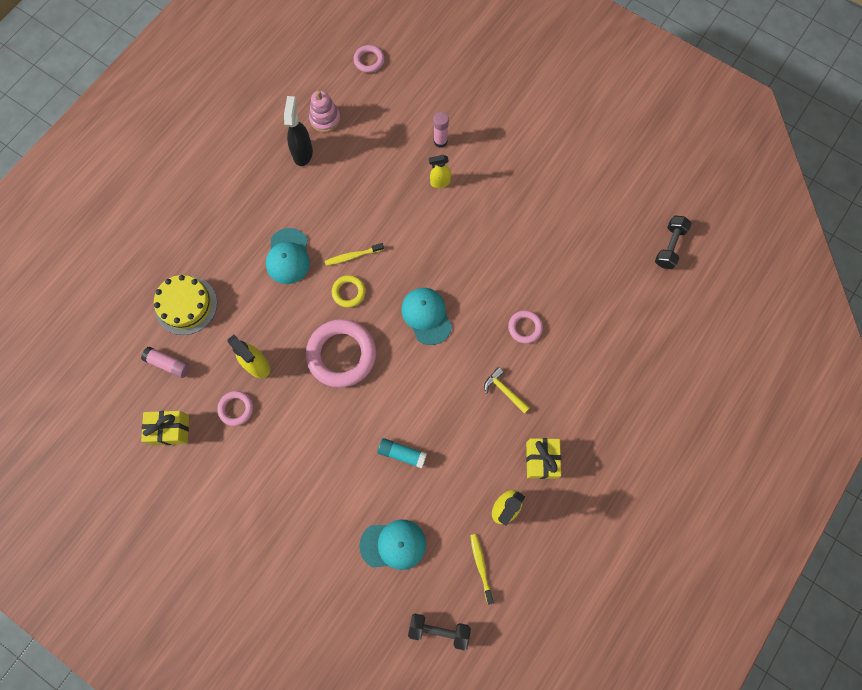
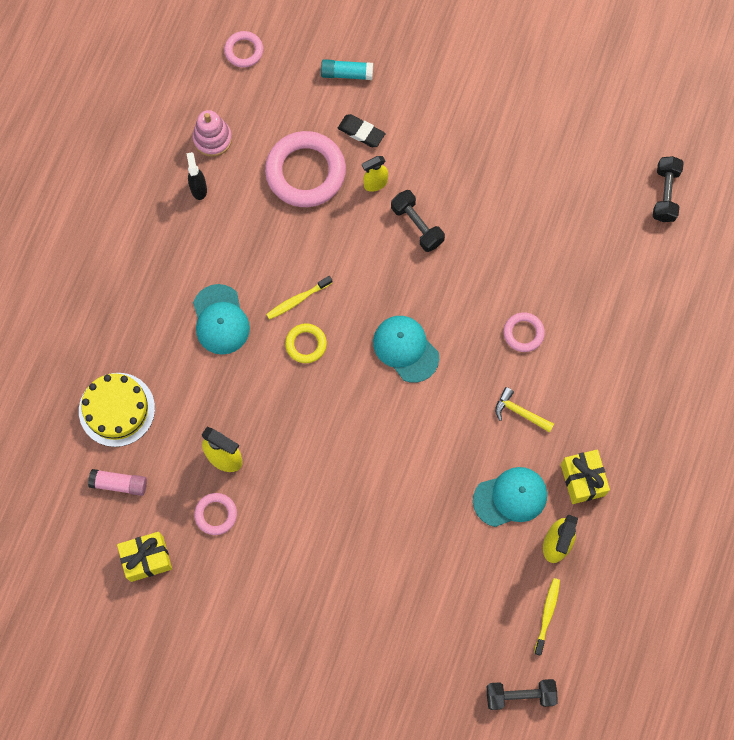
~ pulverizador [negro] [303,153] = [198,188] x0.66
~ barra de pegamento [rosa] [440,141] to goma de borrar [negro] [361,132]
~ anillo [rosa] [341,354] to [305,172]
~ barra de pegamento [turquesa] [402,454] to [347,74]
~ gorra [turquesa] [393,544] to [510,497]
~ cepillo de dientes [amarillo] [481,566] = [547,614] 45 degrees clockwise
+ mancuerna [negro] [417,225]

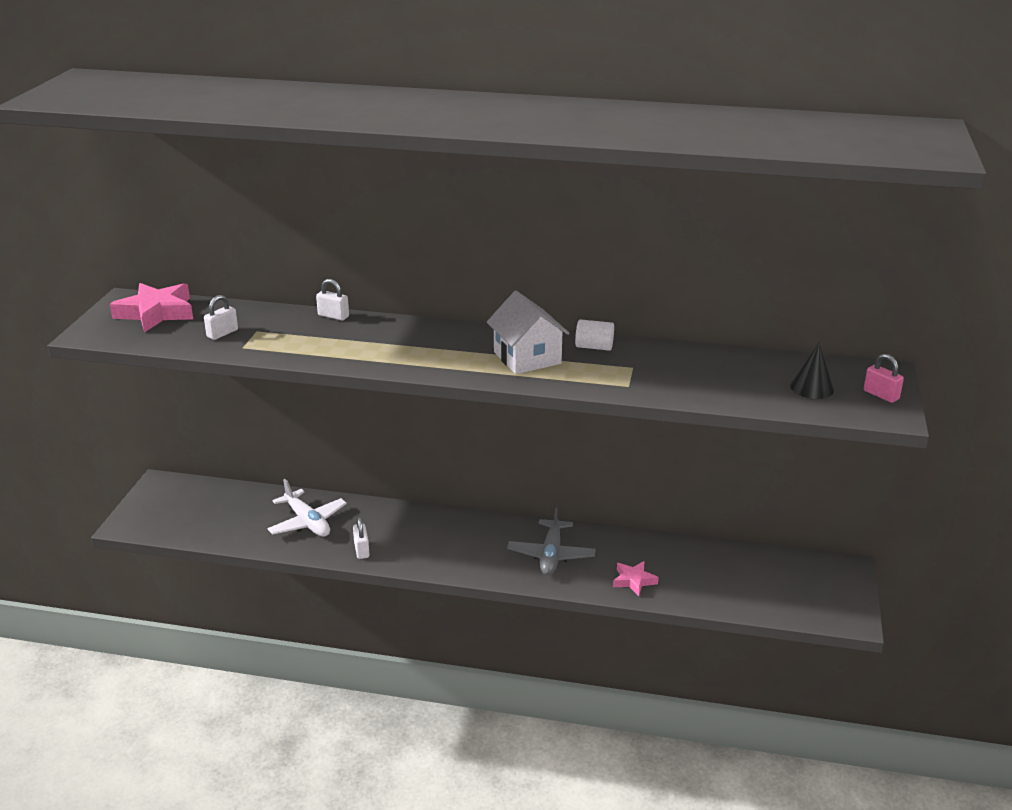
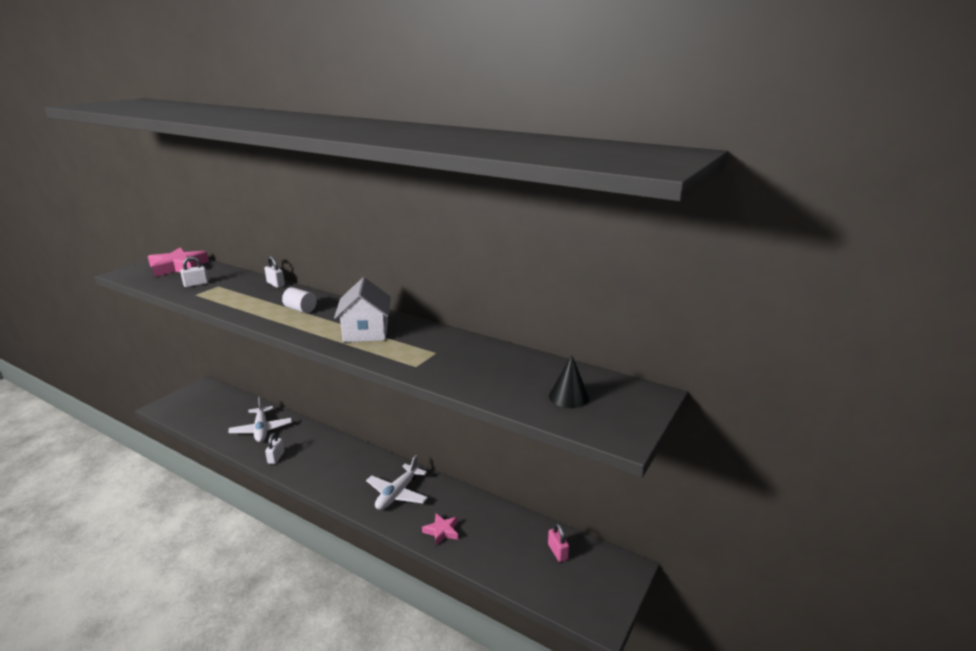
~ cilindro [blanco] [594,347] to [300,309]
~ candado [rosa] [881,395] to [557,552]
~ avión [gris] [551,555] to avión [blanco] [397,494]

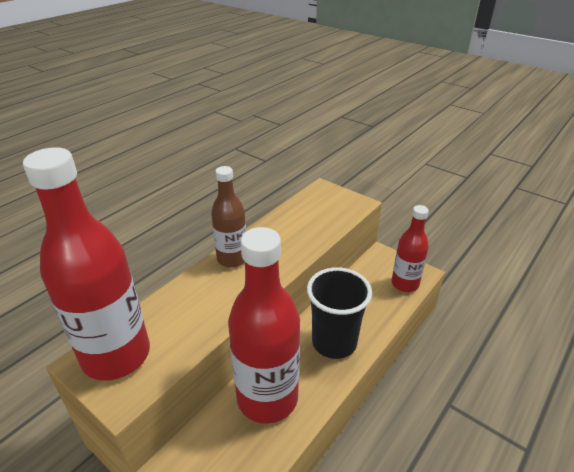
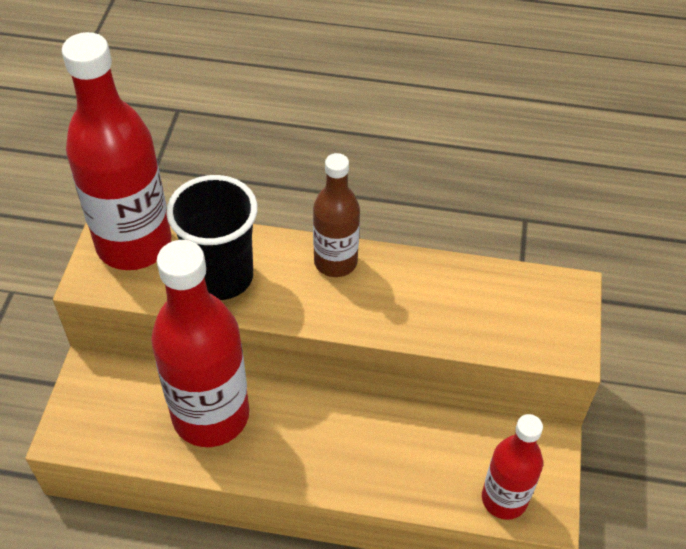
~ vaso [negro] [334,342] to [221,277]

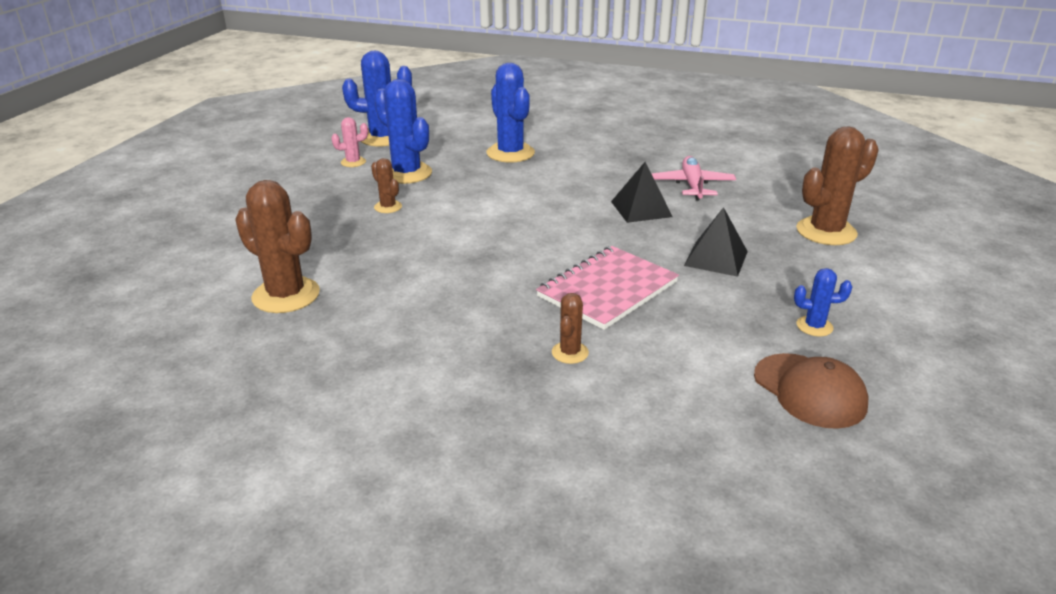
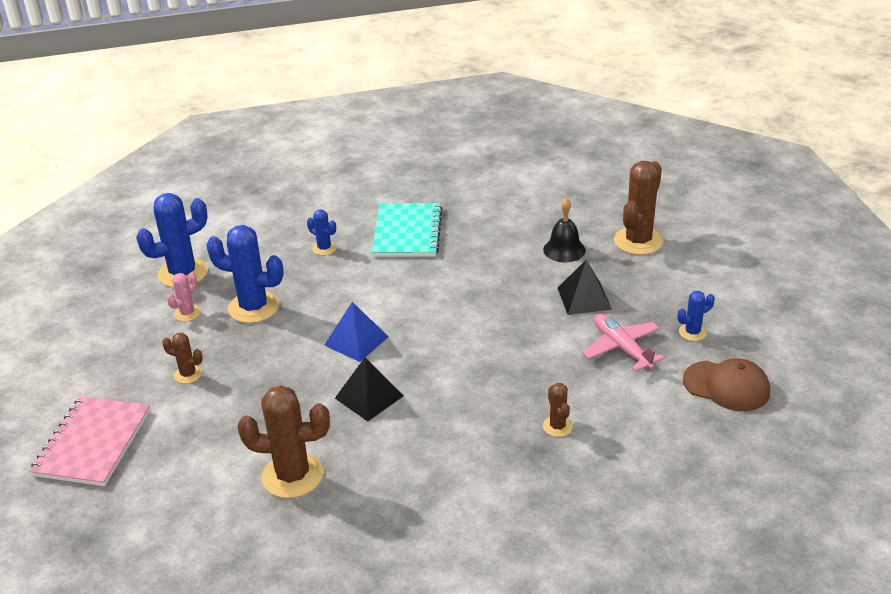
~ cactus [azul] [510,153] = [324,248] x0.50
~ avión [rosa] [692,185] to [621,348]
~ cactus [marrón] [388,207] to [188,374]
~ pirámide [negro] [641,209] to [369,397]
~ cuaderno [rosa] [608,289] to [93,443]
+ campana [negro] [564,250]
+ cuaderno [turquesa] [407,232]
+ pirámide [azul] [356,340]

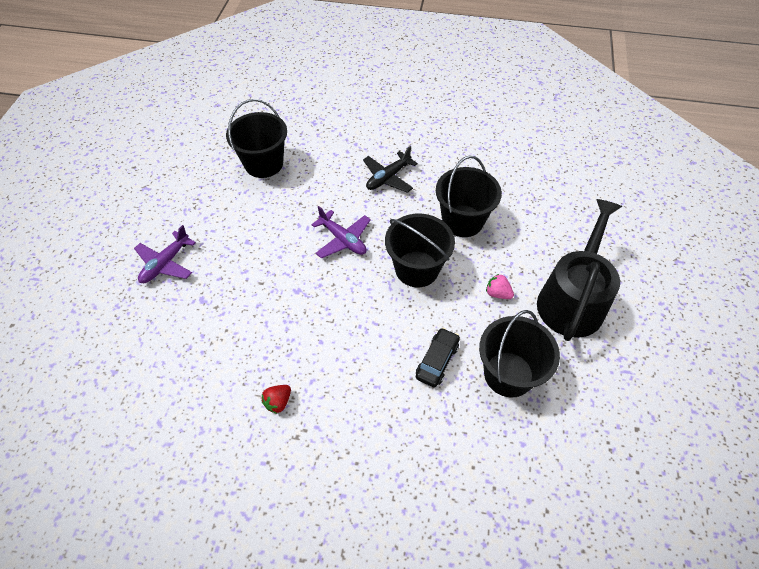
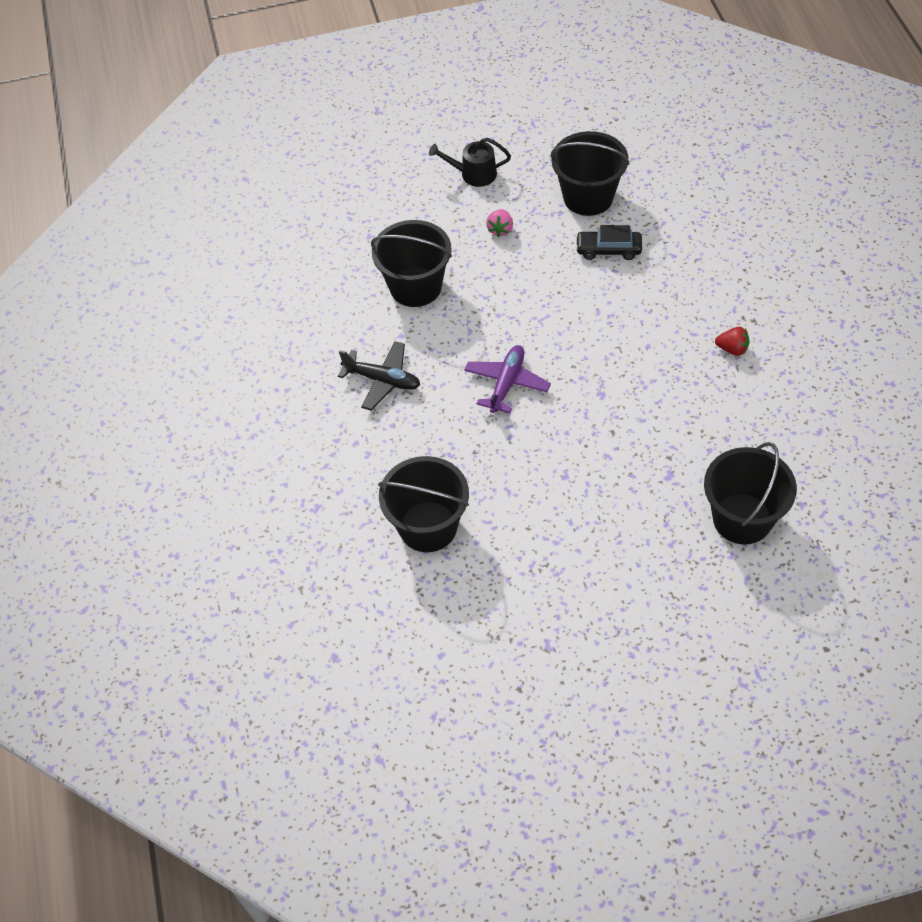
~ regadera [negro] [572,300] = [474,174] x0.49
~ balde [negro] [417,269] to [742,518]
- avión [morado] [165,263]

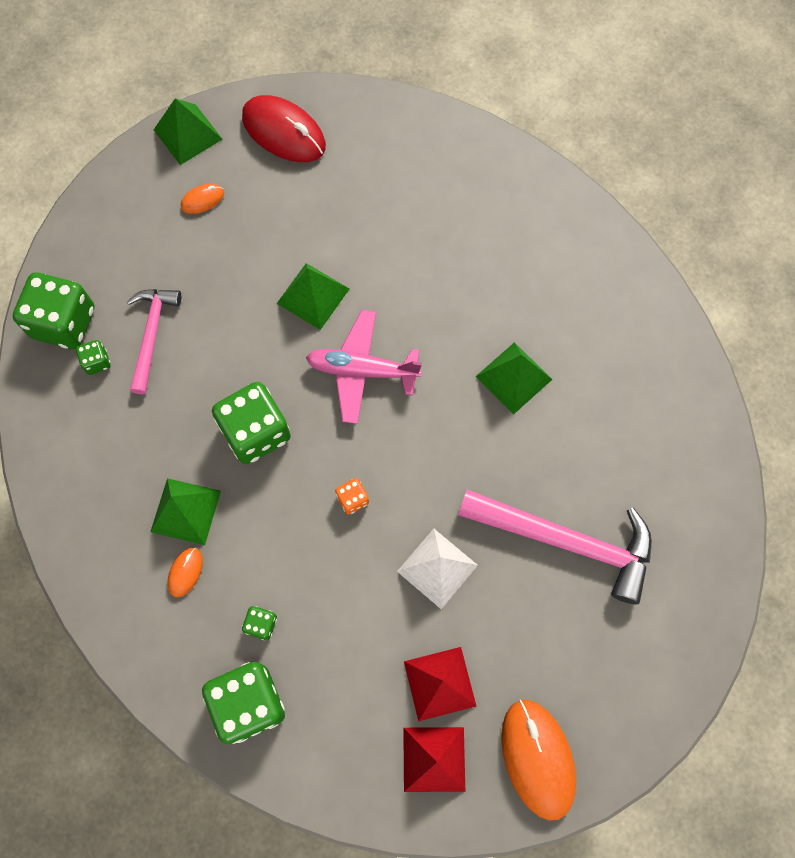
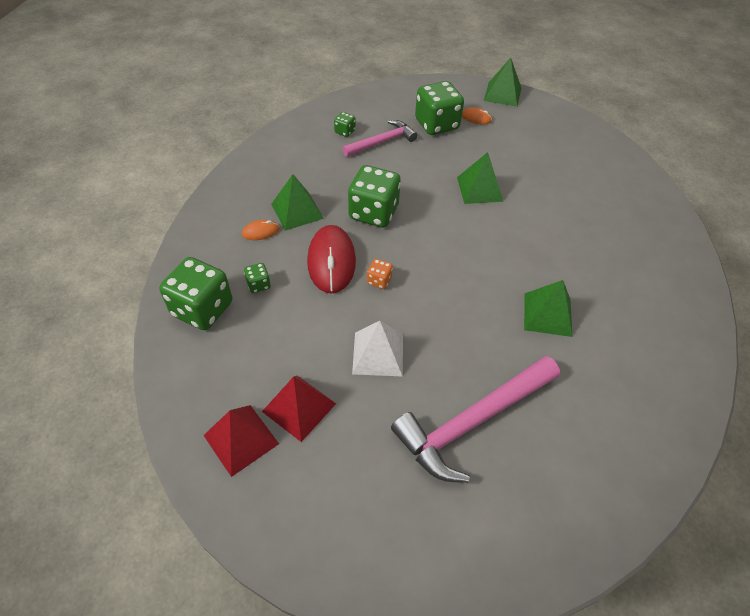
~ ratón [rojo] [284,132] to [331,261]
~ dado [verde] [64,323] to [436,124]
- avión [rosa] [362,370]
~ martillo [rosa] [566,541] = [472,422] 75 degrees clockwise
- ratón [naranja] [537,758]

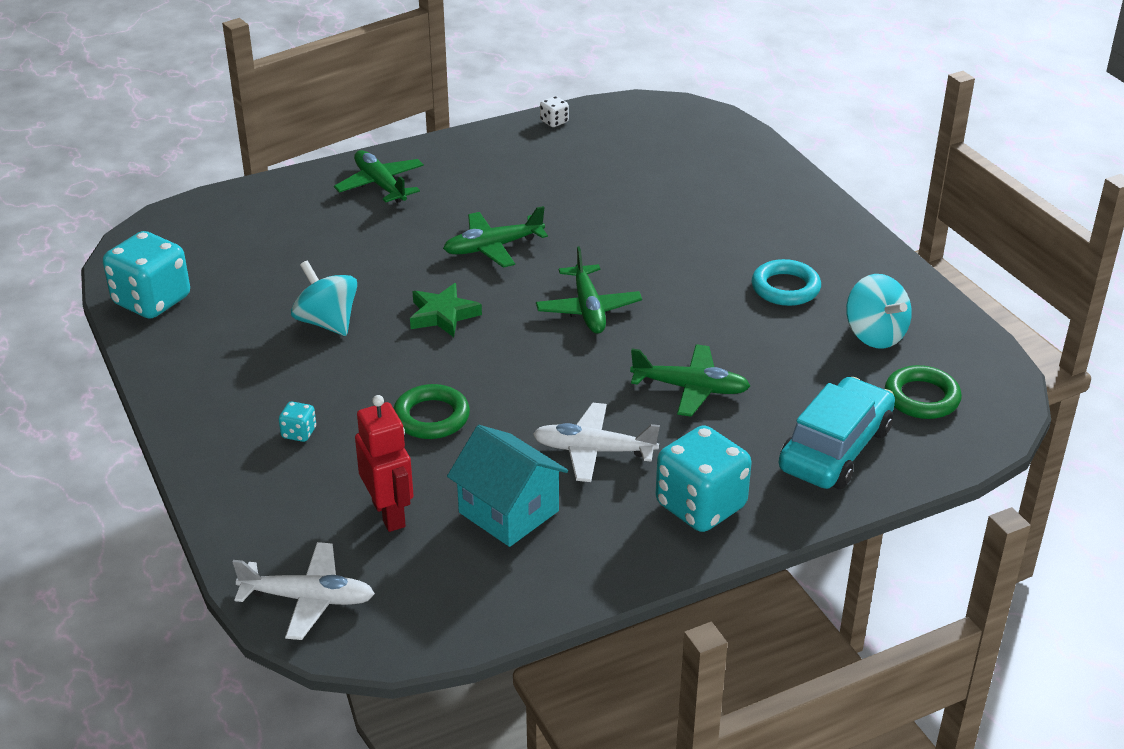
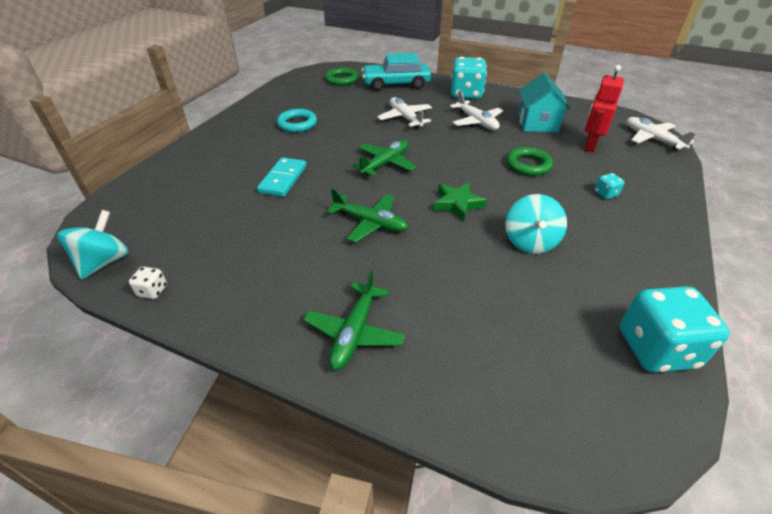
~ peonza [turquesa] [874,335] to [104,262]
~ avión [verde] [691,388] to avión [blanco] [405,118]
+ ficha de dominó [turquesa] [283,179]

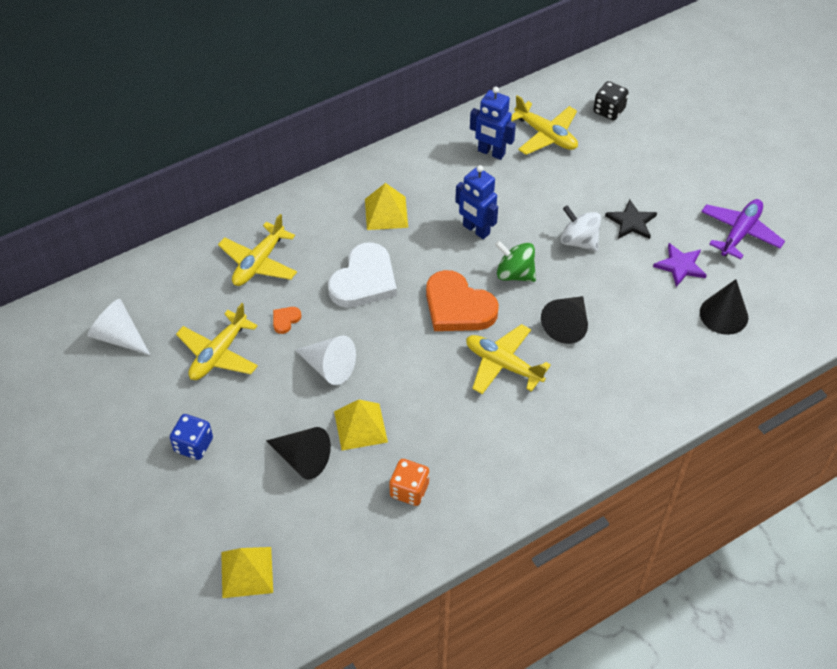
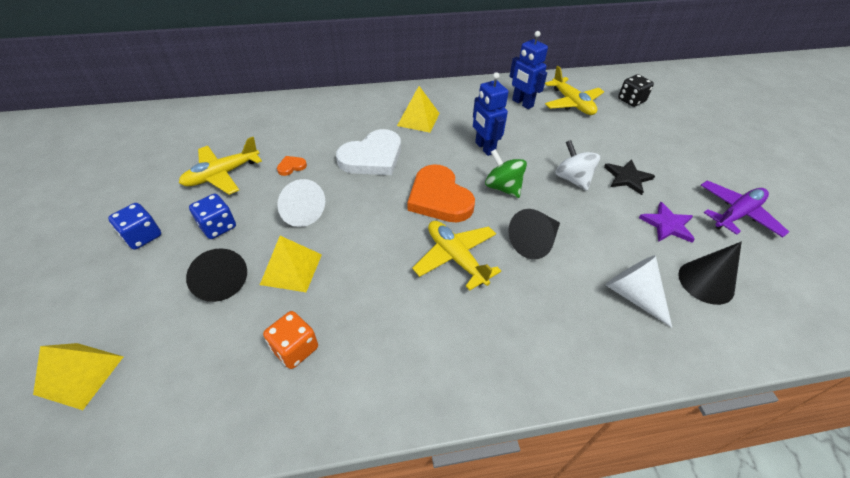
- avión [amarillo] [259,262]
~ cono [blanco] [119,337] to [633,295]
+ dado [azul] [218,226]

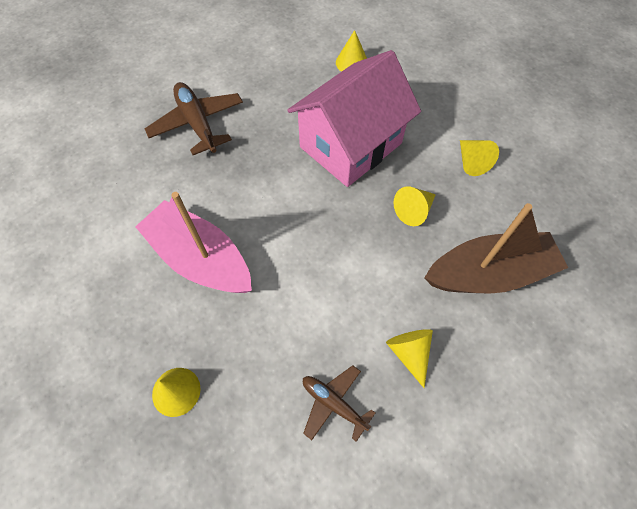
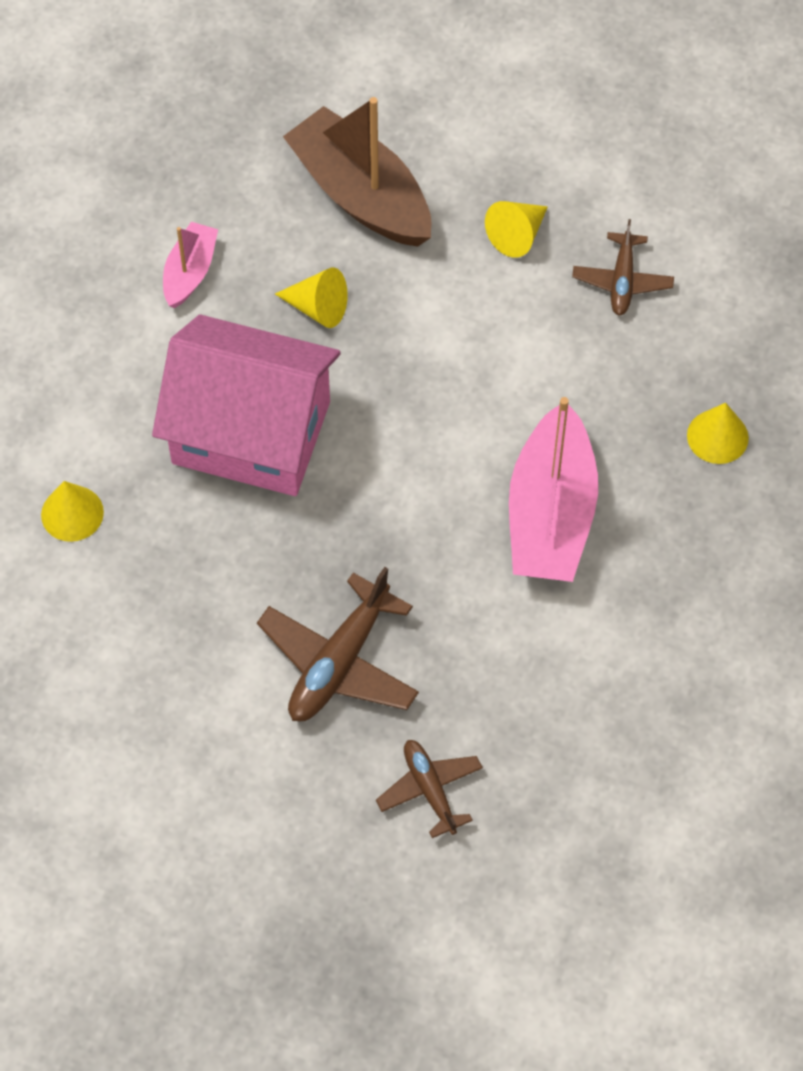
~ cono [amarillo] [471,162] to barco [rosa] [190,272]
+ avión [marrón] [430,789]

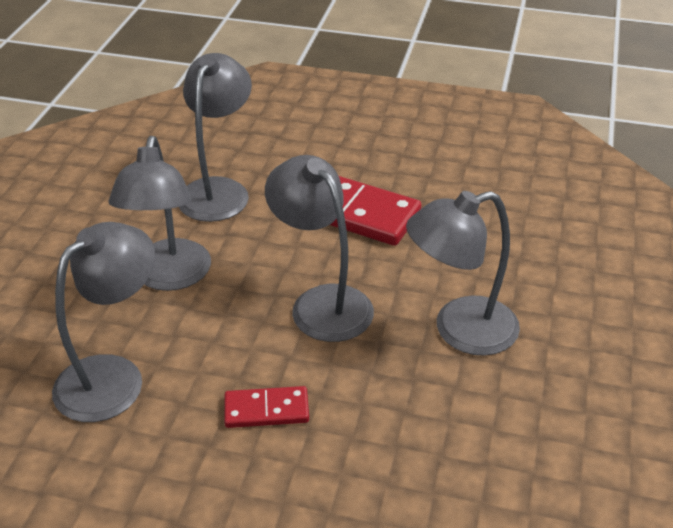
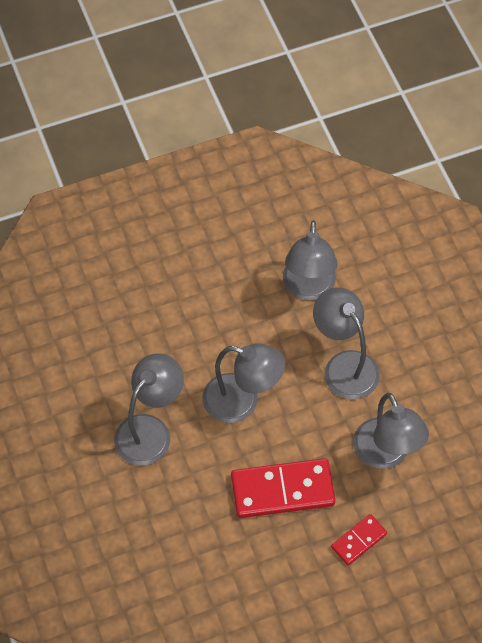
~ ficha de dominó [rojo] [266,410] to [359,541]

